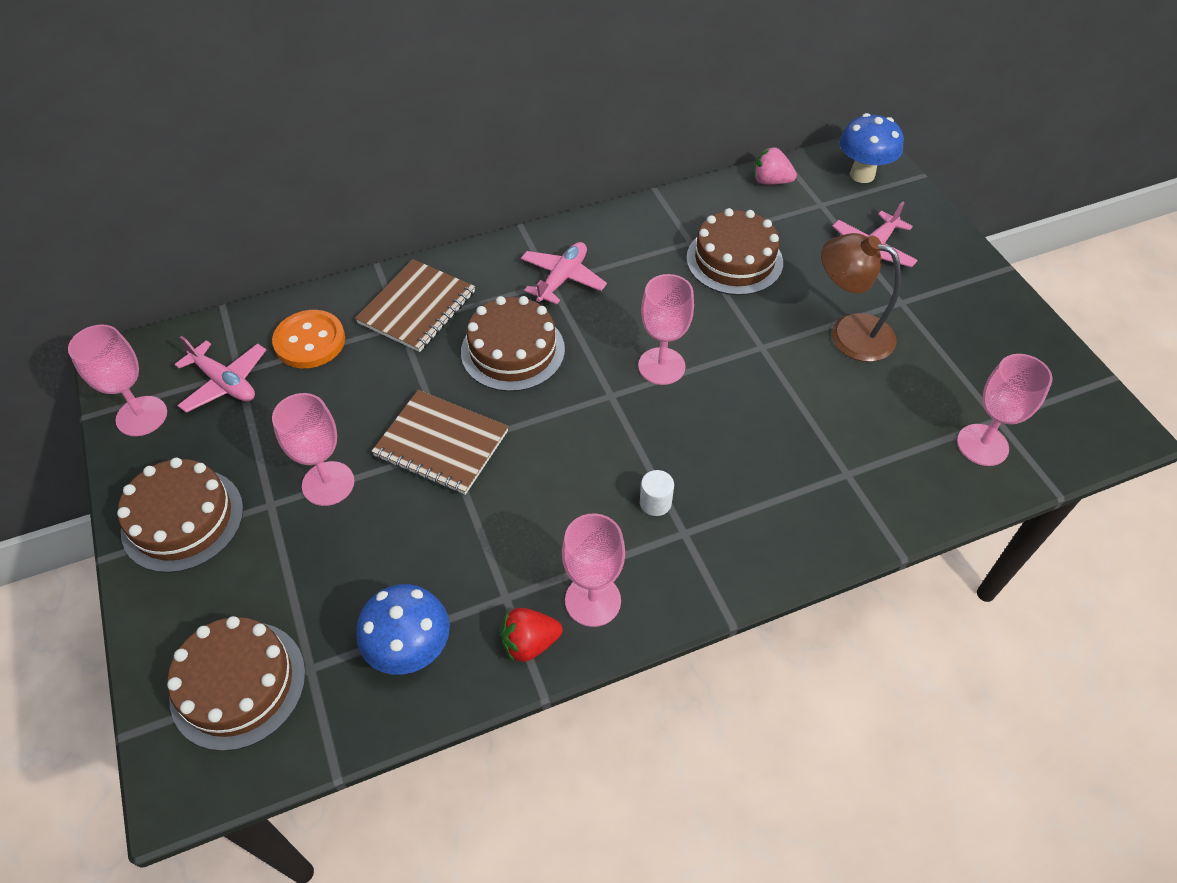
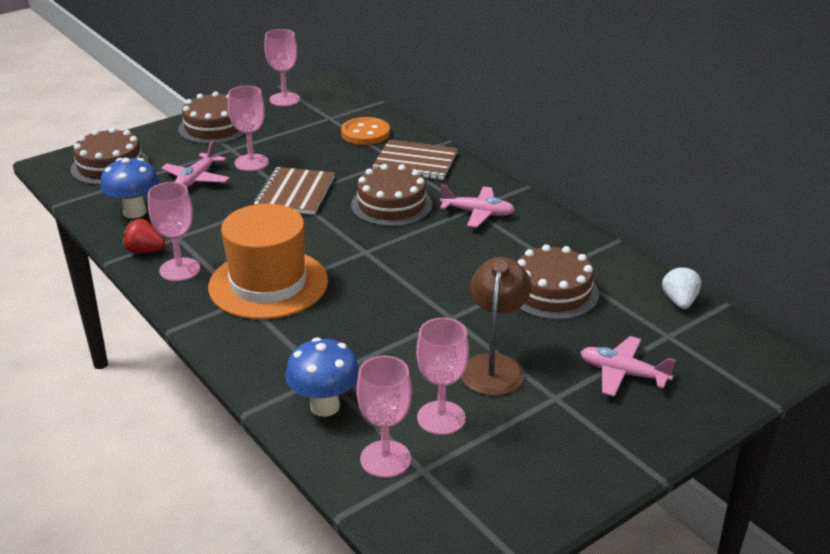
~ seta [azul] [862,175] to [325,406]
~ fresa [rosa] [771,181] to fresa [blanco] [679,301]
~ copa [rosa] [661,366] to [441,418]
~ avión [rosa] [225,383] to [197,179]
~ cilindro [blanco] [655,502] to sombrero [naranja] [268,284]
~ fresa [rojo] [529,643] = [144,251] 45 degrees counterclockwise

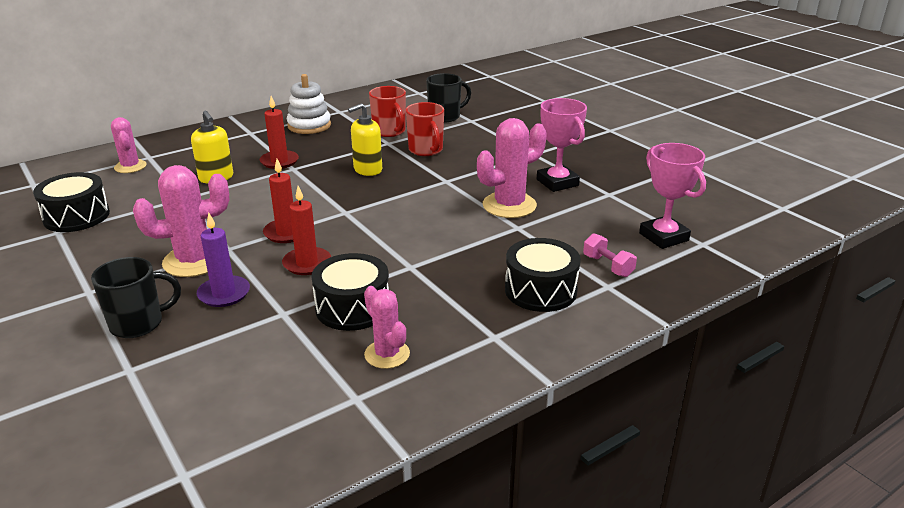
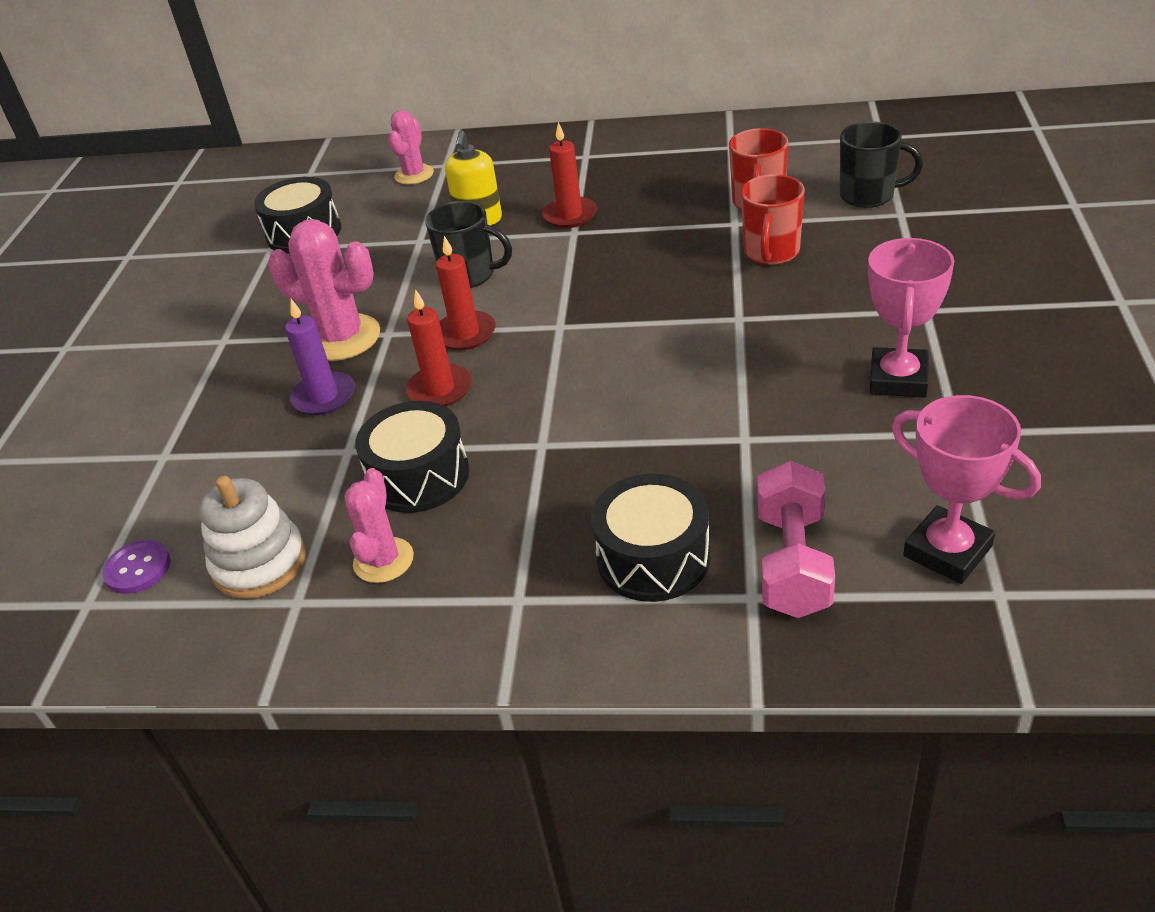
~ juguete apilable [blanco] [309,125] to [259,563]
- dispensador de jabón [amarillo] [367,170]
- cactus [rosa] [509,205]
~ trofeo [rosa] [663,237] = [947,551] 60 degrees counterclockwise
~ mancuerna [rosa] [608,266] = [793,563] x1.68
~ taza [negro] [138,324] to [470,275]
+ botón [morado] [138,569]

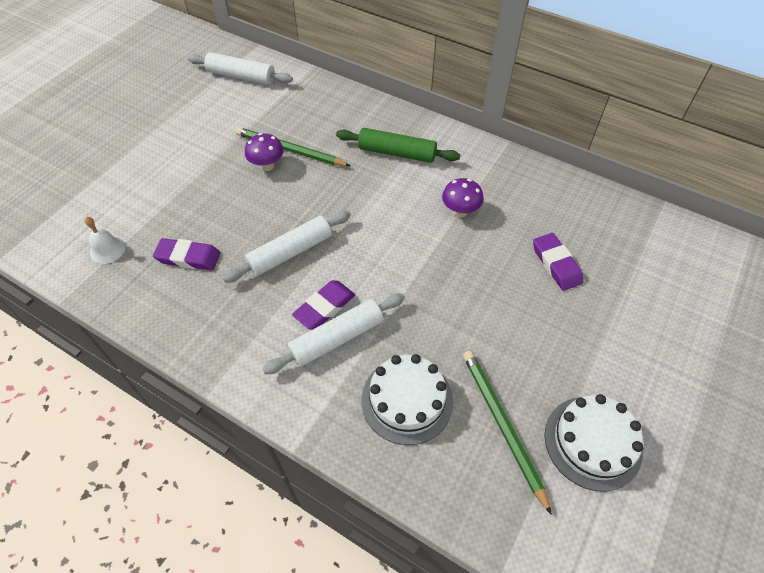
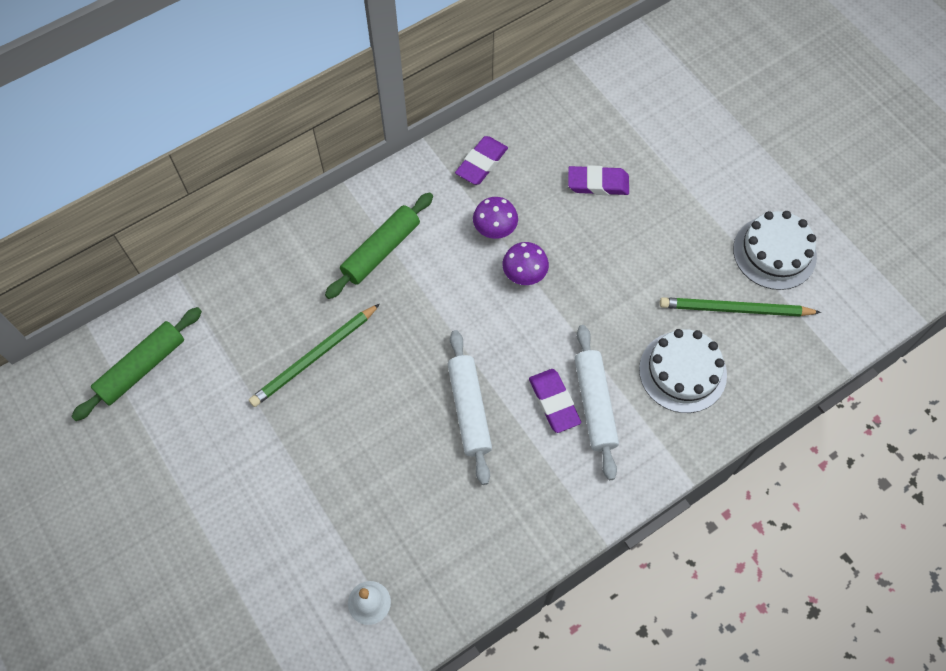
~ rodillo [blanco] [241,76] to rodillo [verde] [142,367]
~ seta [morado] [267,165] to [524,275]
~ goma de borrar [morado] [188,257] to [481,163]

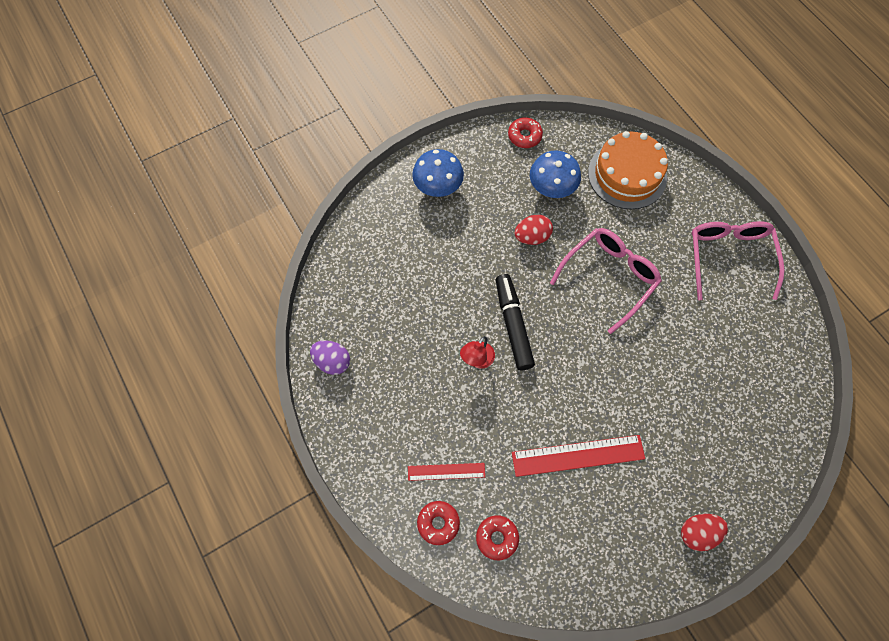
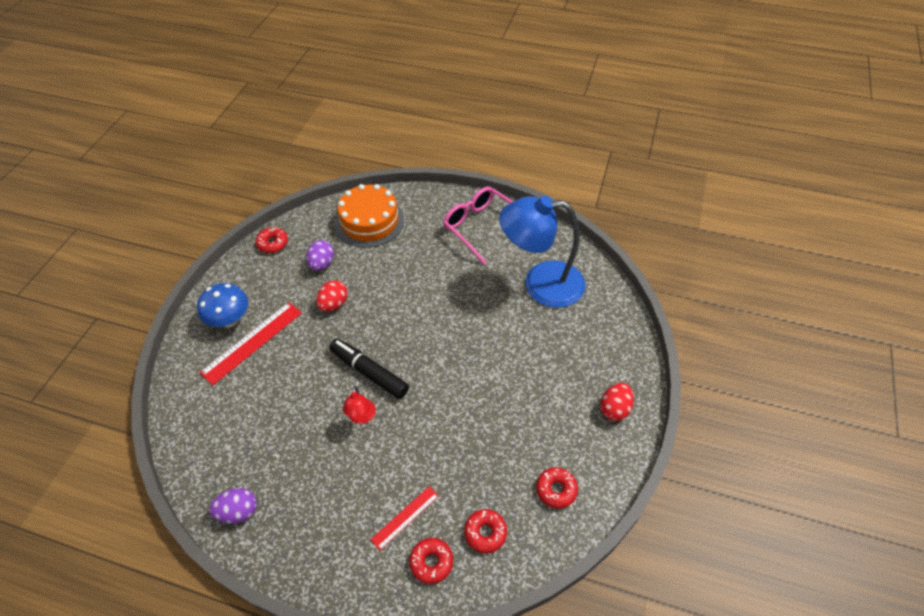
~ seta [azul] [551,188] to huevo [morado] [322,264]
- gafas [rosa] [609,277]
~ regla [rojo] [578,455] to [252,342]
+ lámpara [azul] [541,284]
+ rosquilla [rojo] [556,490]

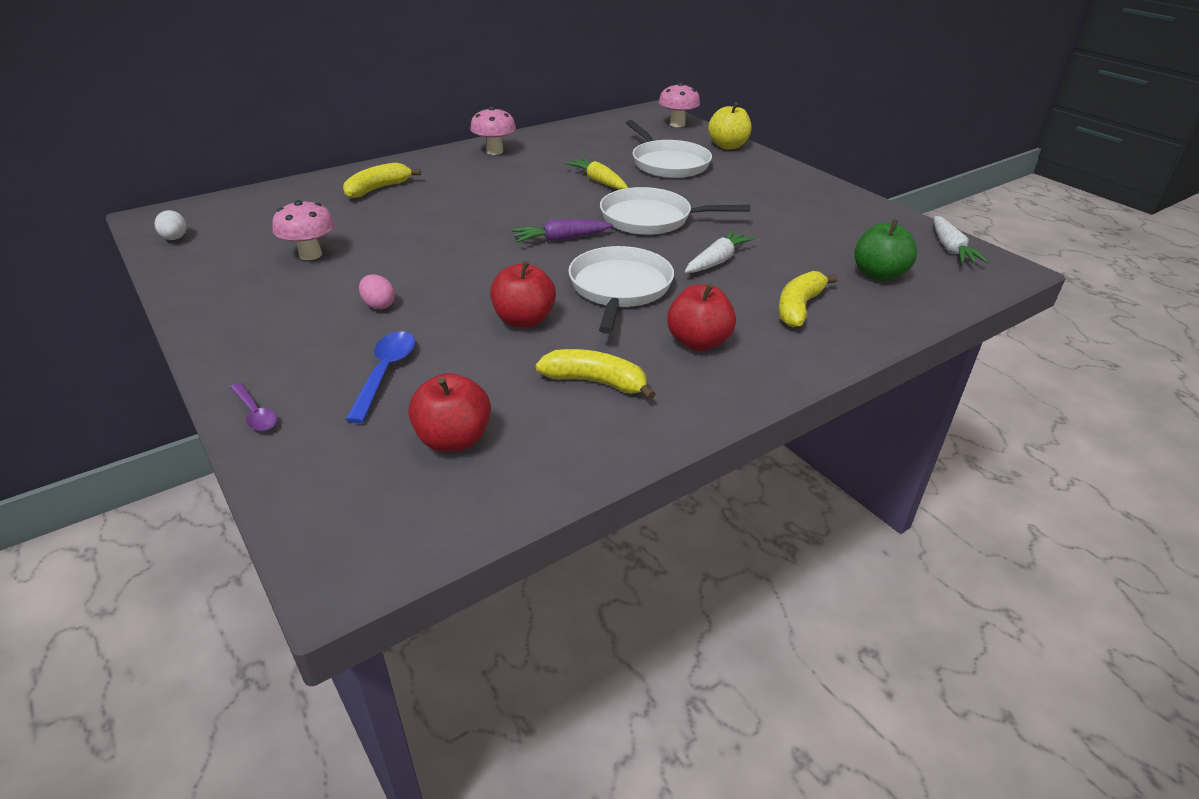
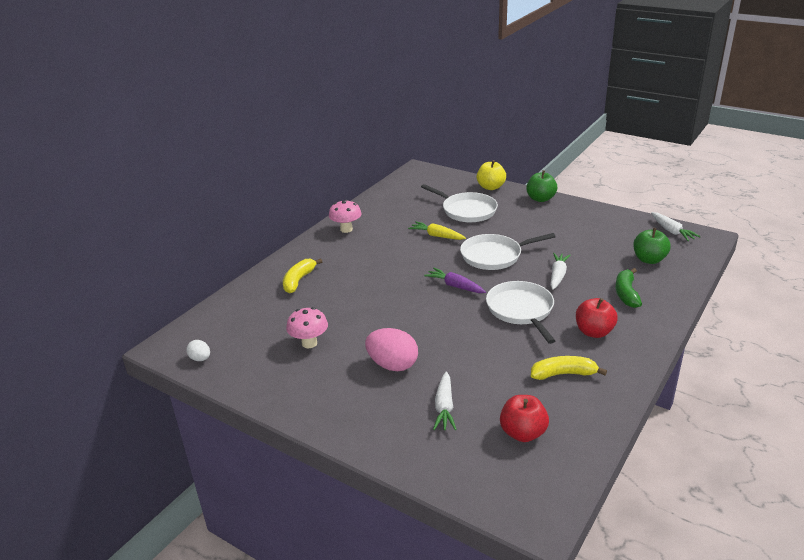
- seta [rosa] [677,124]
~ zanahoria [morado] [560,239] = [455,286] 75 degrees clockwise
- manzana [rojo] [524,320]
~ plátano [amarillo] [799,307] to plátano [verde] [626,293]
~ huevo [rosa] [379,305] = [392,365] x1.93
~ cuchara [azul] [385,373] to zanahoria [blanco] [444,407]
- cuchara [morado] [255,413]
+ manzana [verde] [540,199]

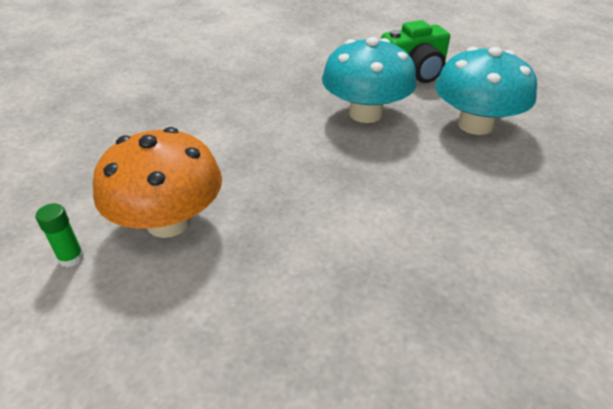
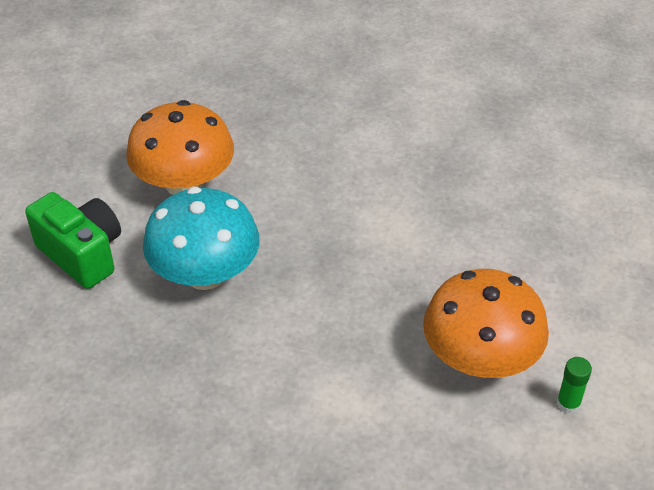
~ seta [turquesa] [475,125] to seta [naranja] [184,183]

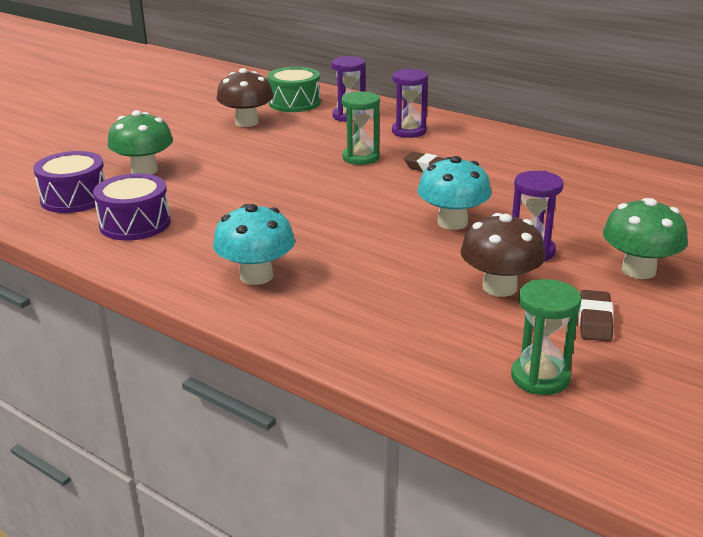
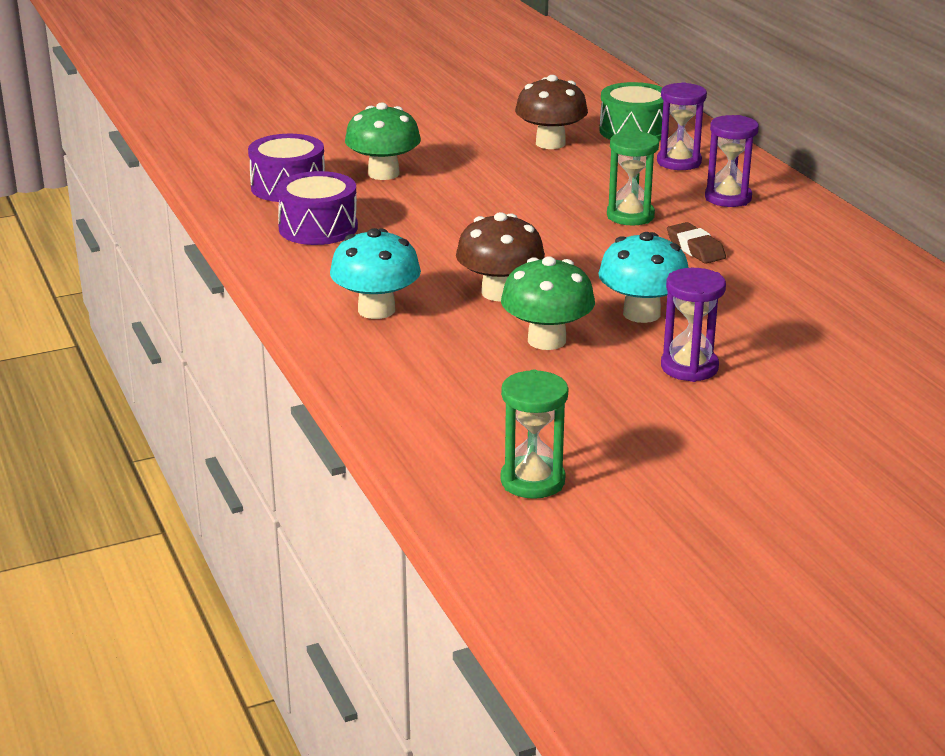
~ seta [verde] [638,270] to [546,340]
~ seta [marrón] [499,287] to [499,293]
- goma de borrar [marrón] [595,321]

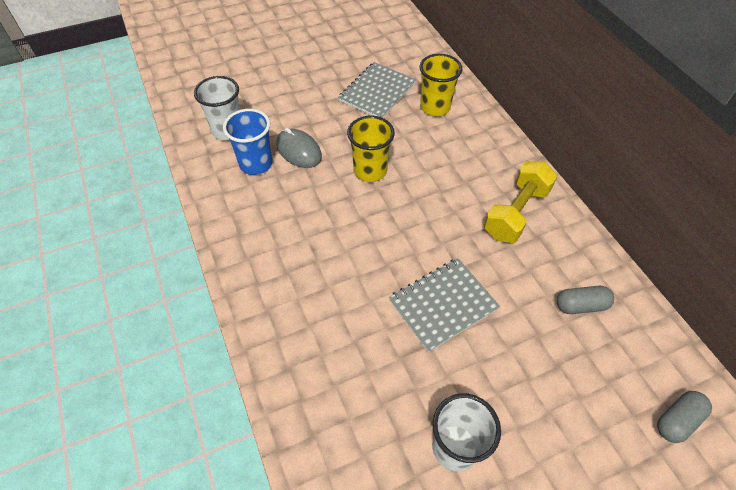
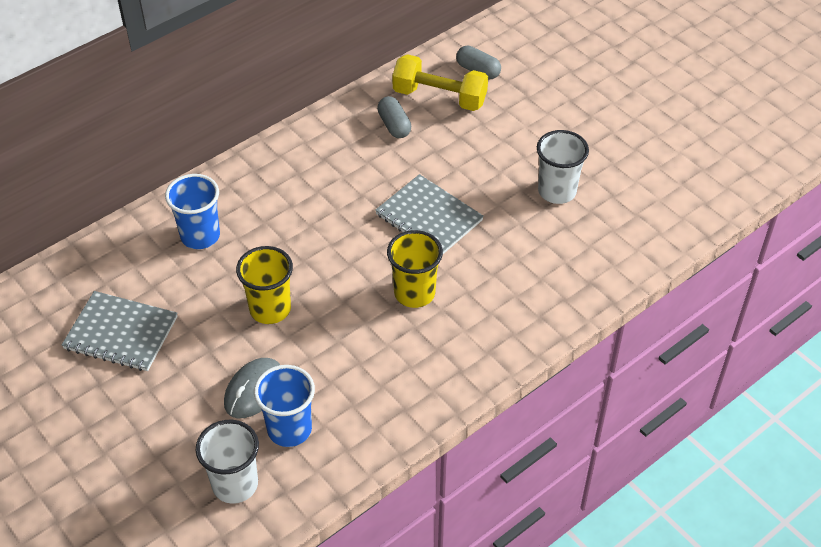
~ vaso [amarillo] [435,107] to [414,293]
~ mancuerna [amarillo] [516,213] to [439,97]
+ vaso [azul] [200,236]

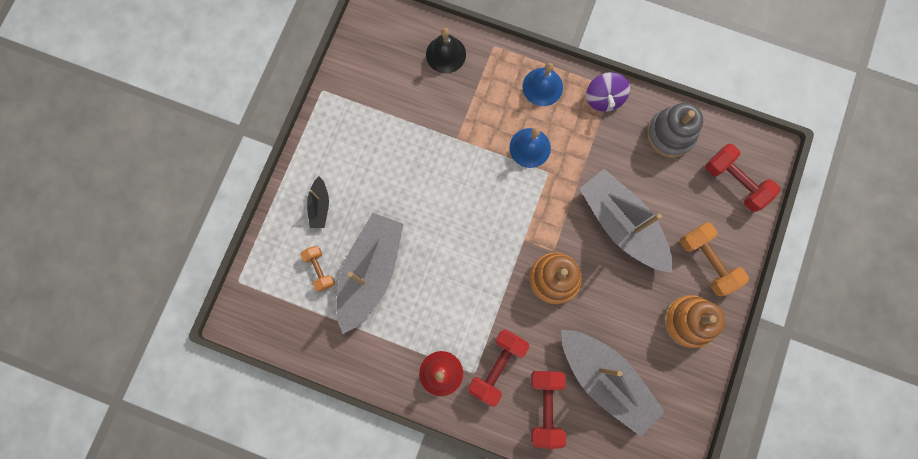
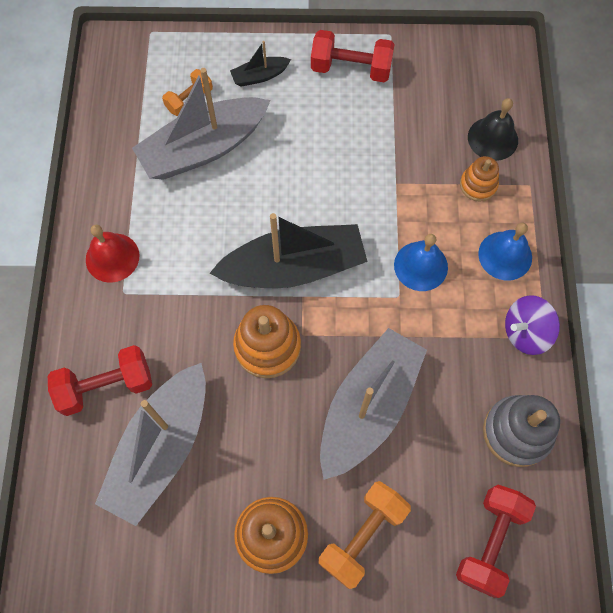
~ barco [gris] [370,272] = [204,148] 150 degrees clockwise
~ mancuerna [rojo] [497,366] to [351,69]
+ juguete apilable [naranja] [478,185]
+ barco [negro] [294,267]

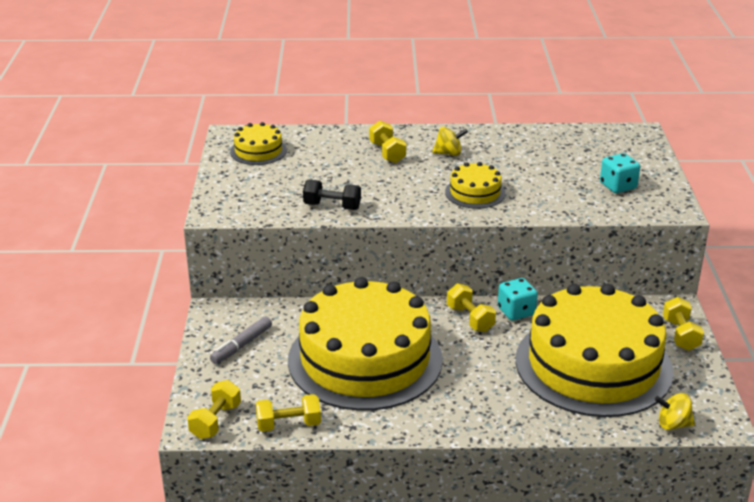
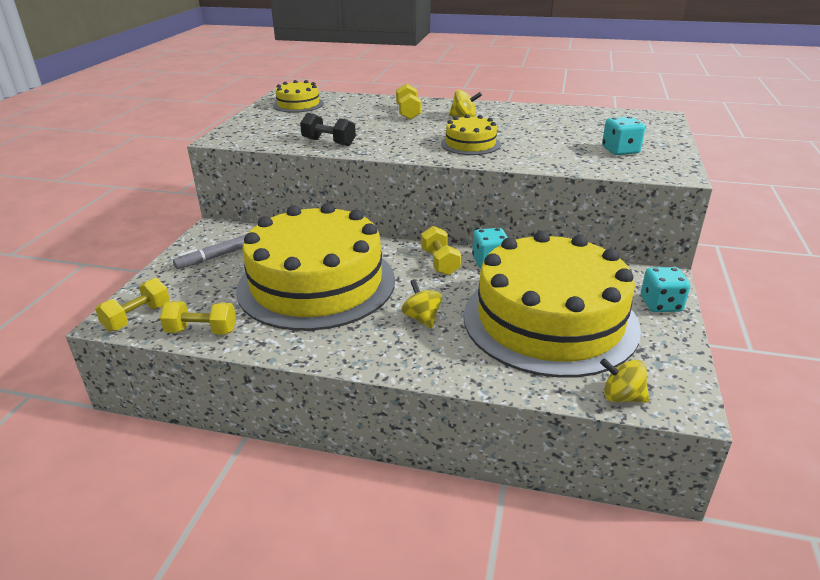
~ mancuerna [amarillo] [680,335] to dado [turquesa] [661,304]
+ peonza [amarillo] [422,318]

